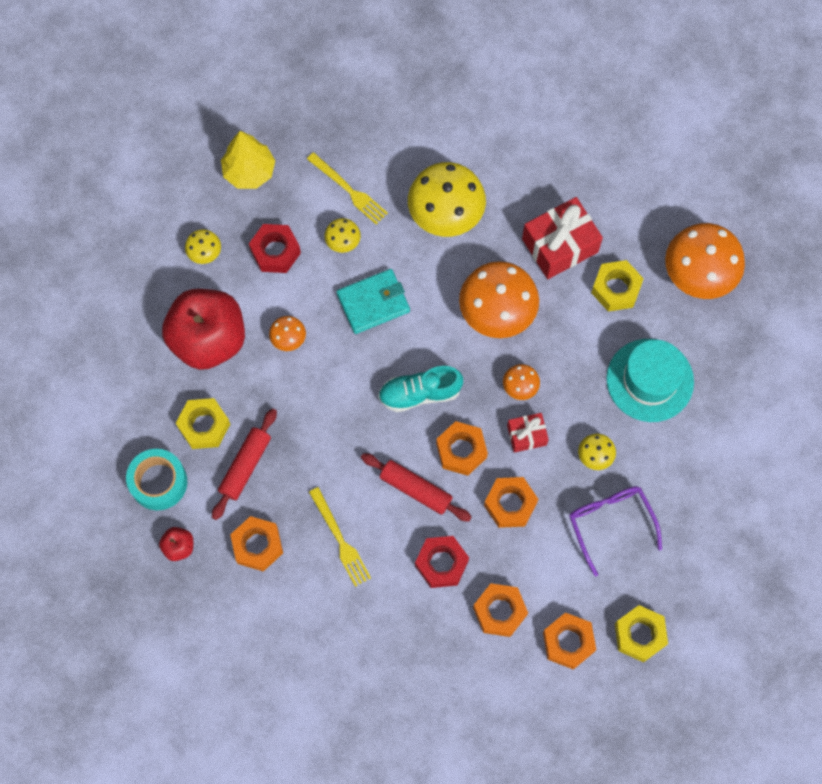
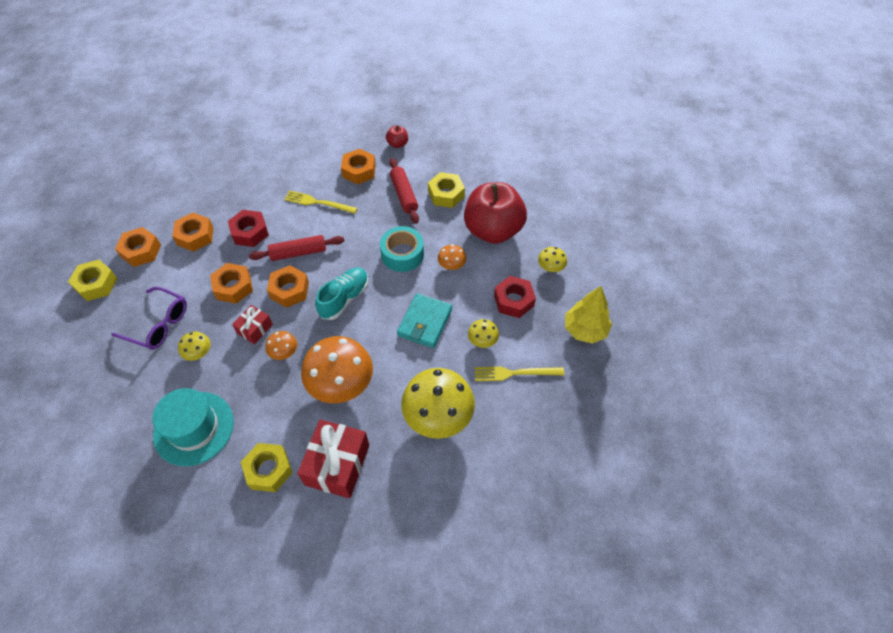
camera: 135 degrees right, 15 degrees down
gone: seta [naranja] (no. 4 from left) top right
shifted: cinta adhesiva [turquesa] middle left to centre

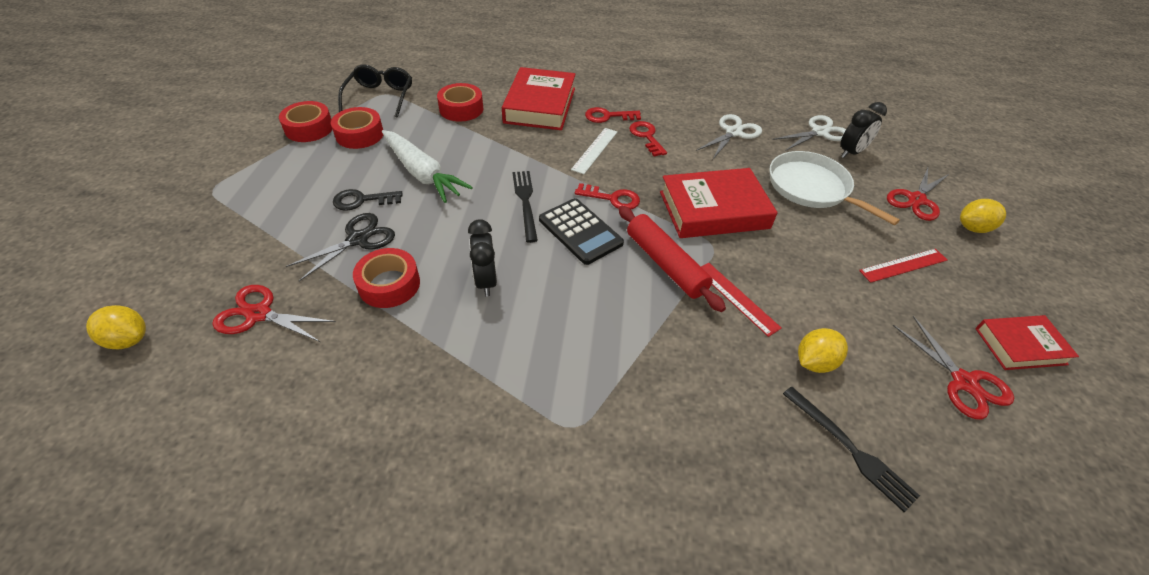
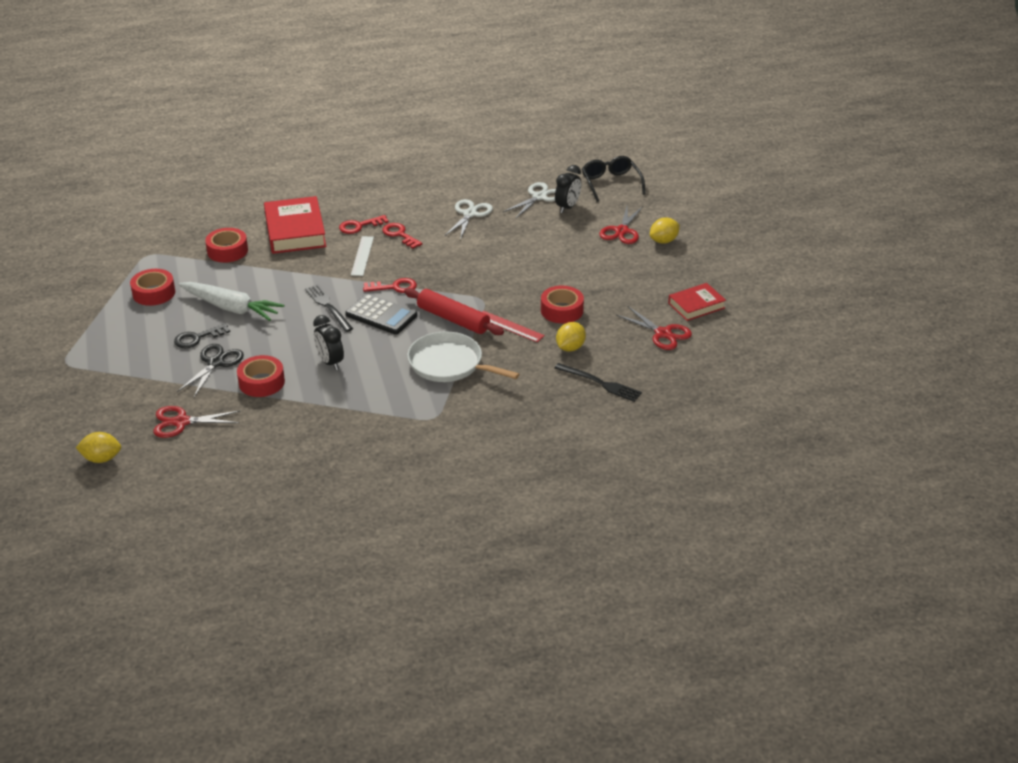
camera: 20 degrees left, 10 degrees down
gone: libro [rojo] (no. 2 from left) centre; regla [rojo] (no. 2 from left) middle right
shifted: sartén [blanco] top right to centre; cinta adhesiva [rojo] (no. 1 from left in the first image) top left to cinta adhesiva [rojo] (no. 4 from left) centre; gafas [negro] top left to top centre

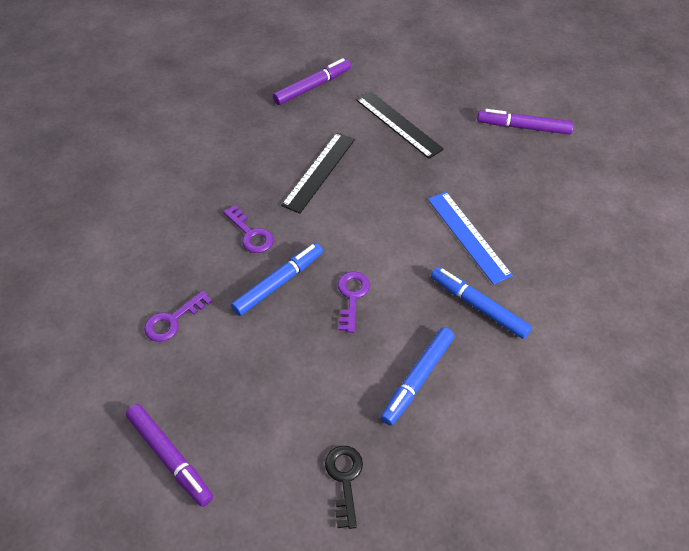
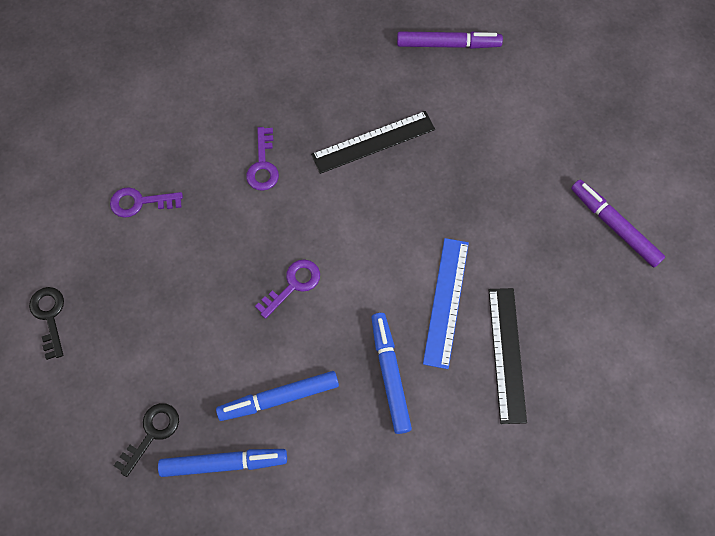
camera: 40 degrees right, 15 degrees up
shifted: rotulador [azul] (no. 1 from left) centre to bottom left; regla [negro] (no. 2 from left) top centre to middle right
swapped: rotulador [morado] (no. 1 from left) bottom left to llave [negro] (no. 1 from left) middle left

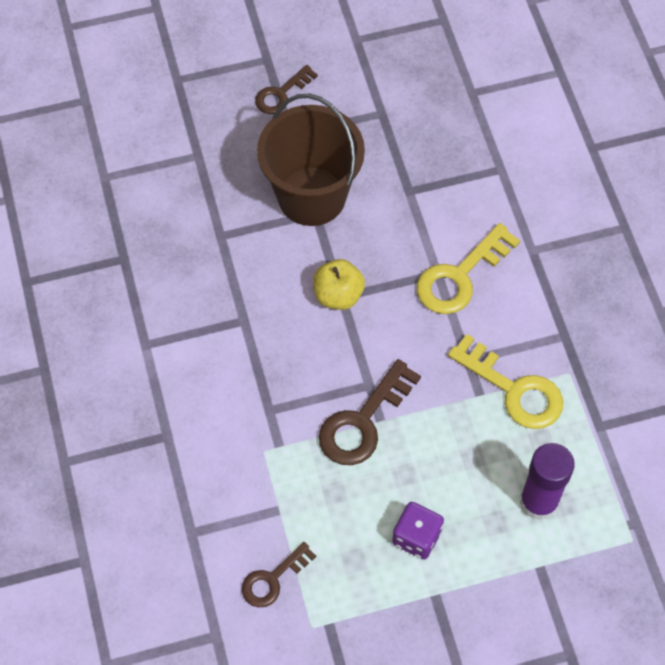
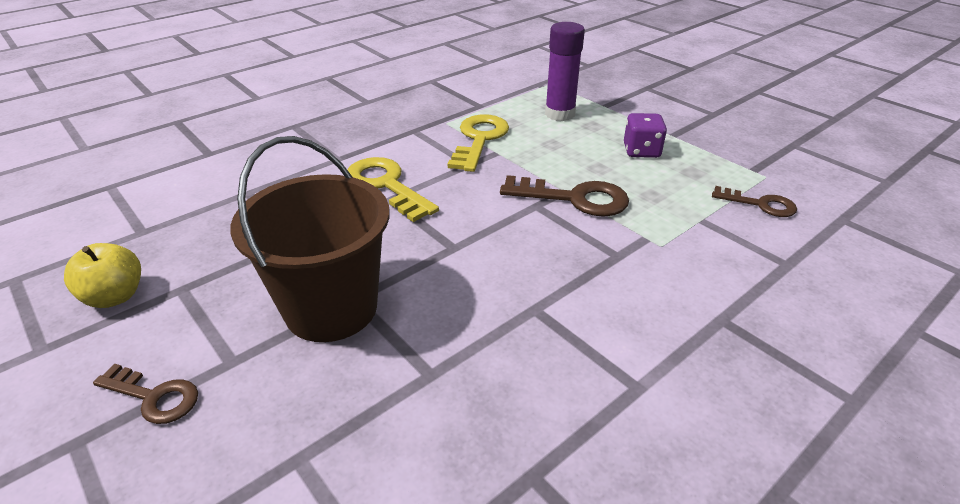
camera: 115 degrees left, 25 degrees down
shifted: manzana [amarillo] centre to middle left
rotated: llave [amarillo] (no. 1 from left) middle right = centre 150 degrees counterclockwise

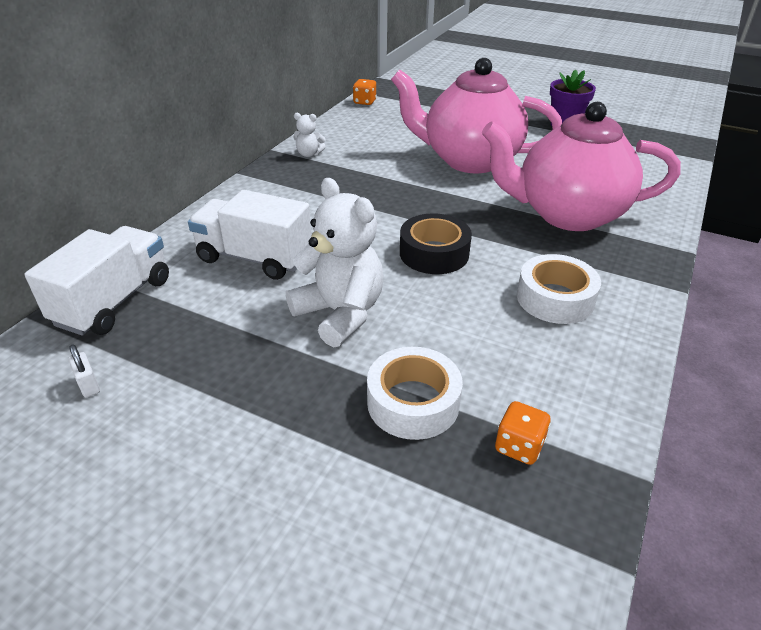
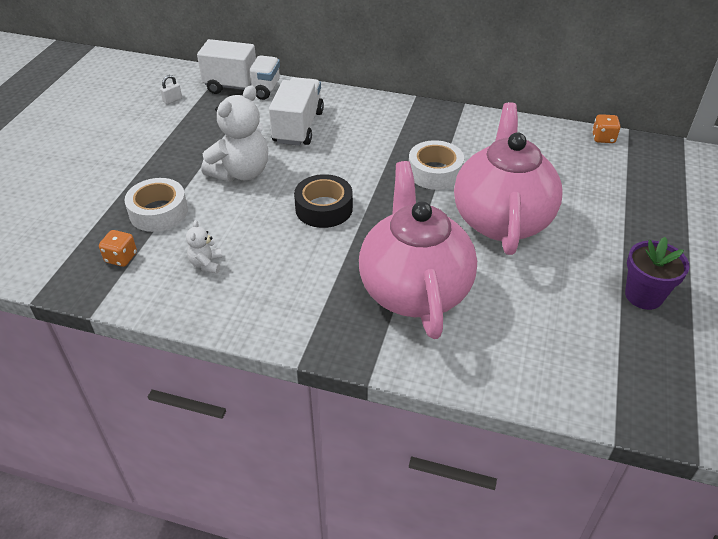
camera: 80 degrees right, 5 degrees up
shifted: osito [blanco] (no. 1 from left) top centre to middle left; cinta adhesiva [blanco] (no. 2 from left) middle right to top centre

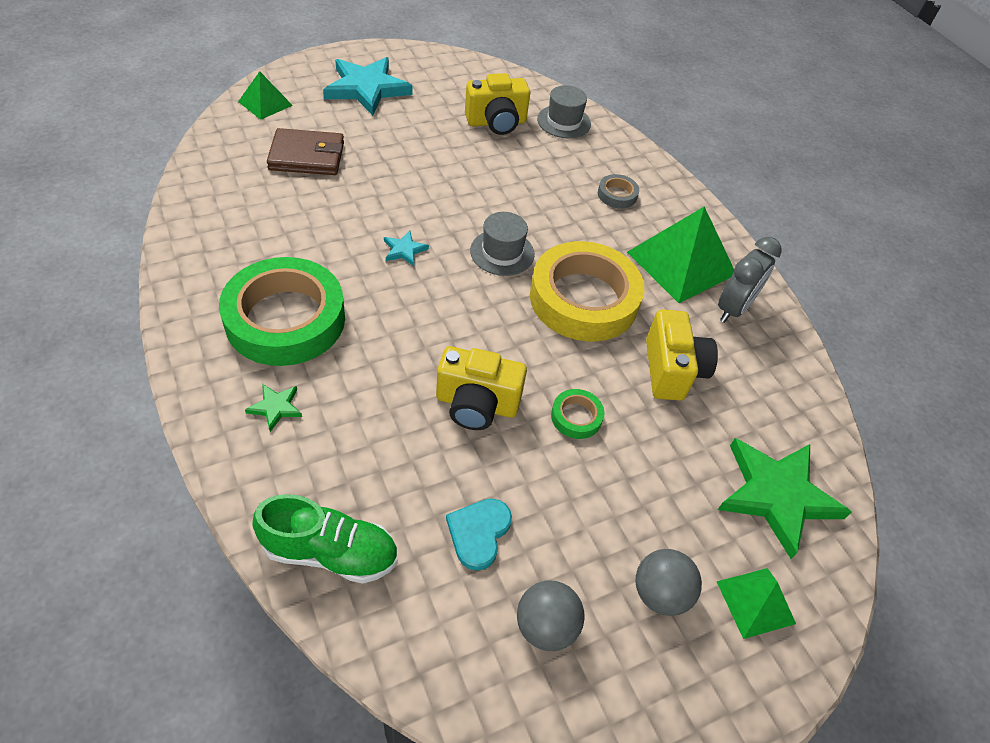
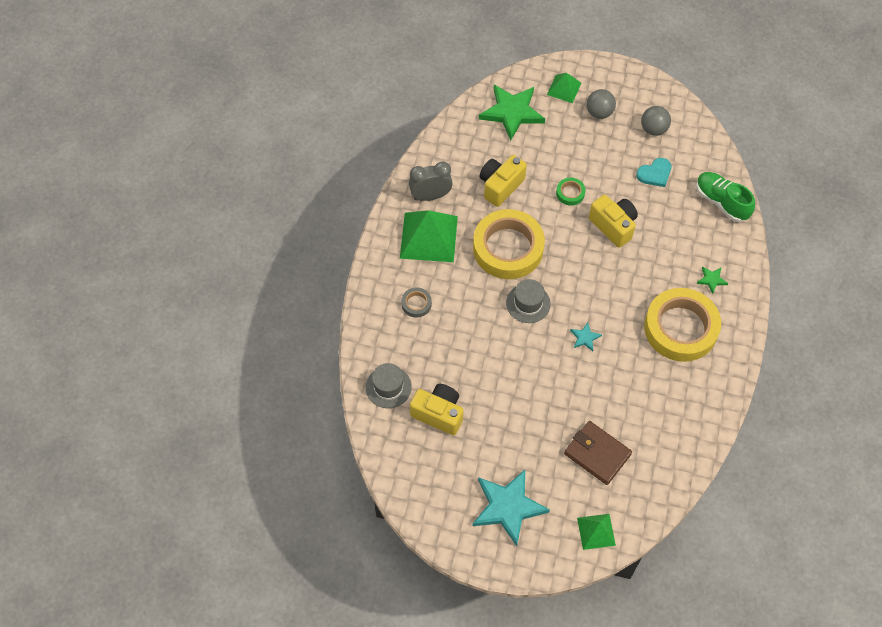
camera: 135 degrees left, 10 degrees up
repainted: cinta adhesiva [verde] (no. 1 from left) middle left to cinta adhesiva [amarillo] (no. 2 from left) middle right

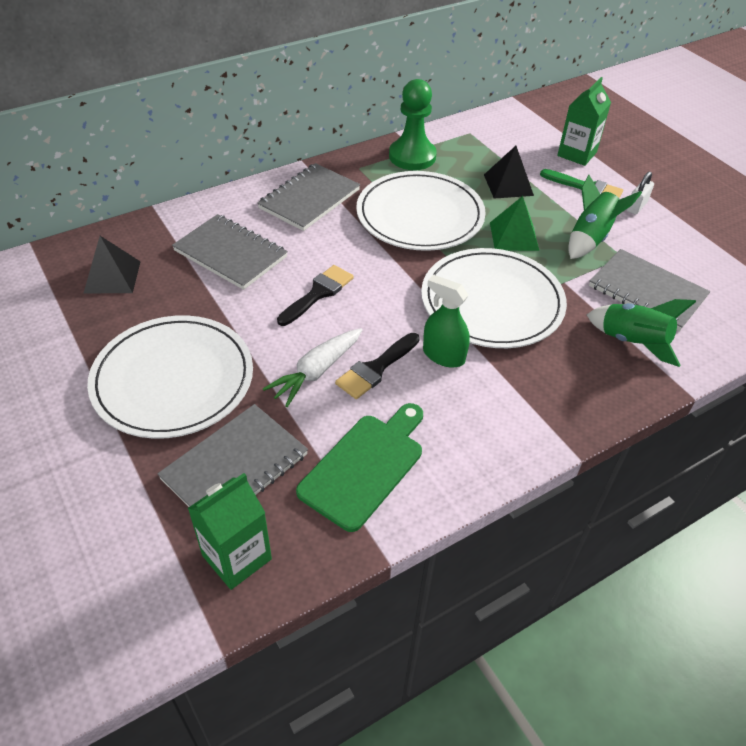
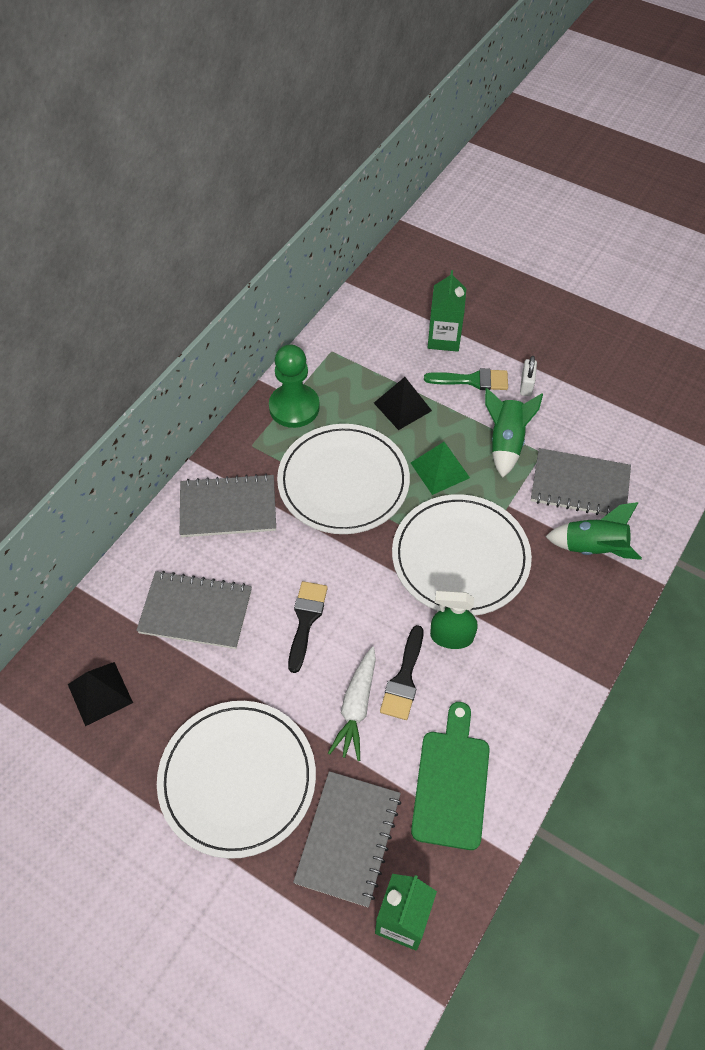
camera: 25 degrees left, 10 degrees up
rotated: cuaderno [gris] (no. 3 from left in the first image) top centre = middle left 75 degrees clockwise

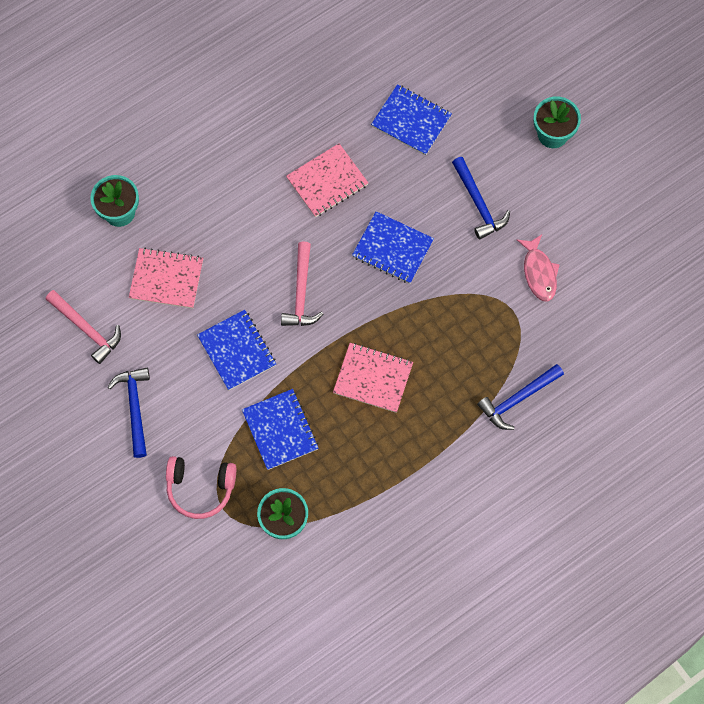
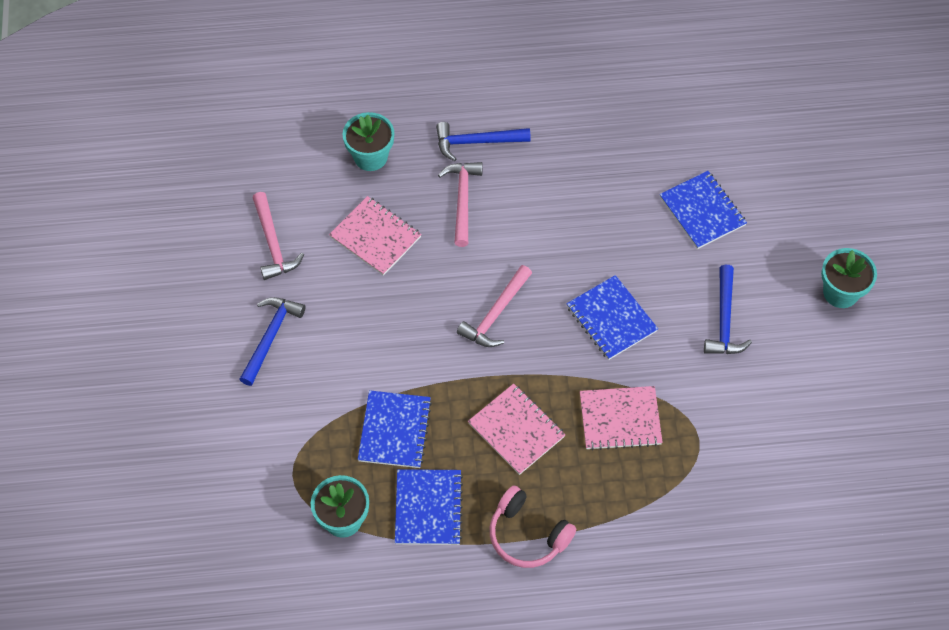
camera: 30 degrees right, 10 degrees down
gone: pez [rosa] middle right
new: martillo [rosa] (no. 2 from left) top centre
shifted: cuaderno [azul] (no. 1 from left in the first image) centre to cuaderno [azul] (no. 2 from left) bottom centre; martillo [azul] (no. 3 from left in the first image) middle right to martillo [azul] (no. 2 from left) top centre; auriculares [rosa] bottom left to bottom centre; cuaderno [rosa] (no. 2 from left in the first image) top centre to cuaderno [rosa] (no. 3 from left) centre

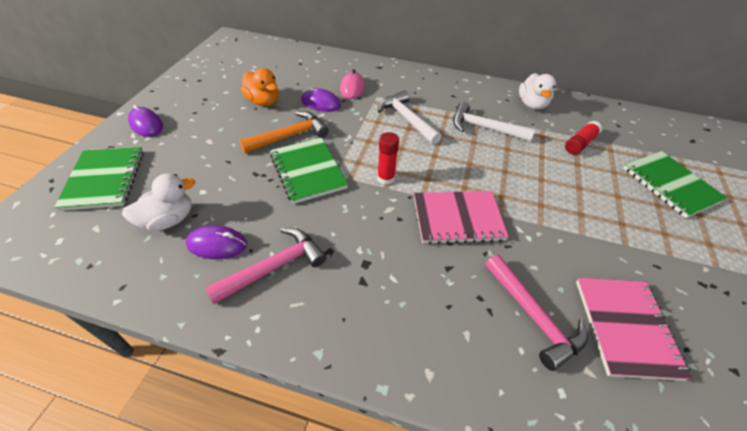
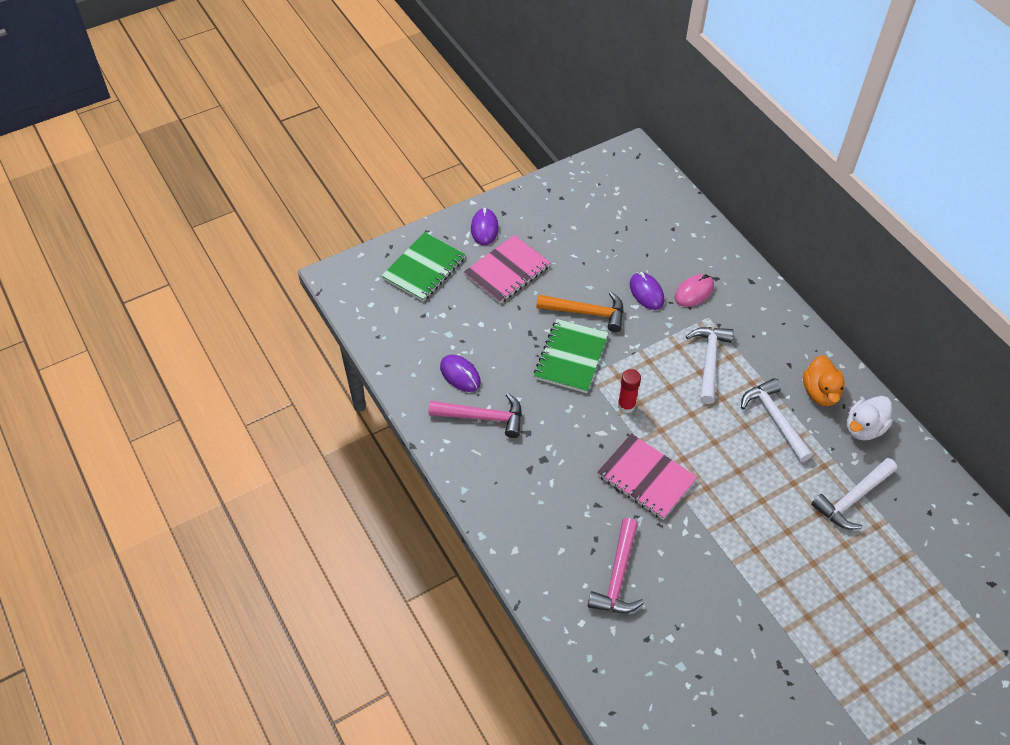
camera: 45 degrees right, 5 degrees up
gone: pato [blanco] (no. 1 from left) middle left; cuaderno [verde] (no. 3 from left) middle right
shifted: cuaderno [rosa] (no. 2 from left in the first image) bottom right to cuaderno [rosa] (no. 1 from left) centre; pato [naranja] top centre to middle right
swapped: barra de pegamento [rojo] (no. 2 from left) top right to martillo [blanco] (no. 3 from left) middle right

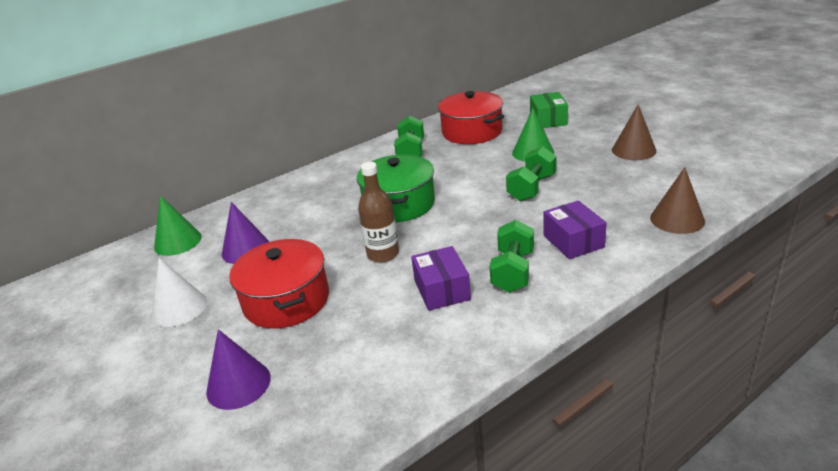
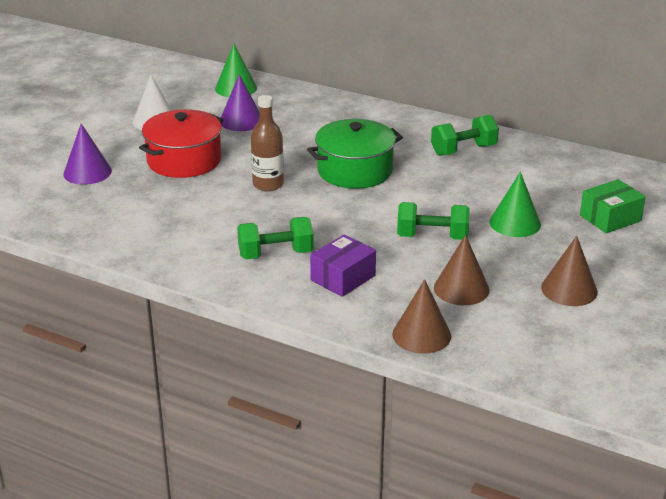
camera: 60 degrees right, 0 degrees up
gone: caja [morado] (no. 1 from left) centre; olla [rojo] (no. 2 from left) top centre
new: cono [marrón] (no. 2 from left) middle right

